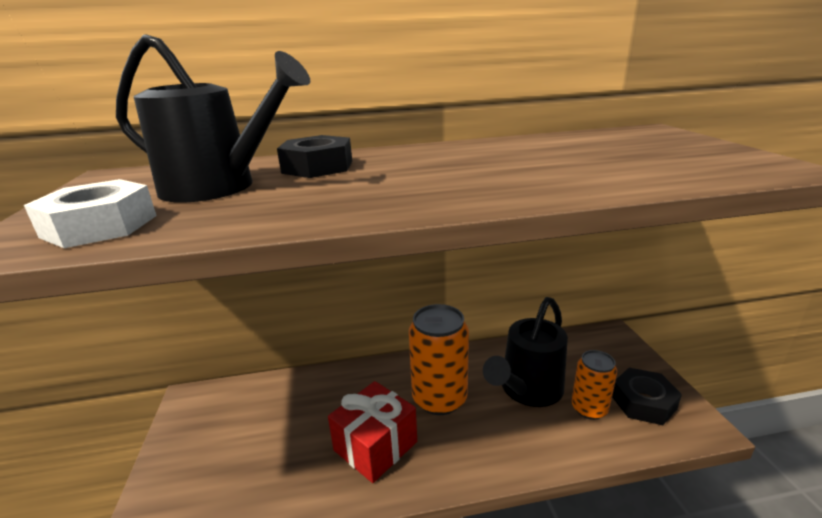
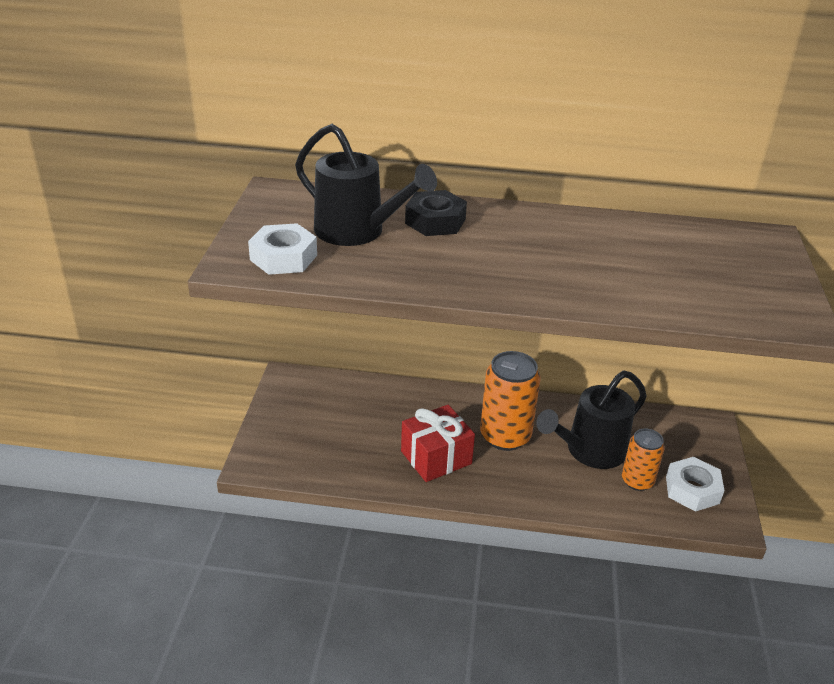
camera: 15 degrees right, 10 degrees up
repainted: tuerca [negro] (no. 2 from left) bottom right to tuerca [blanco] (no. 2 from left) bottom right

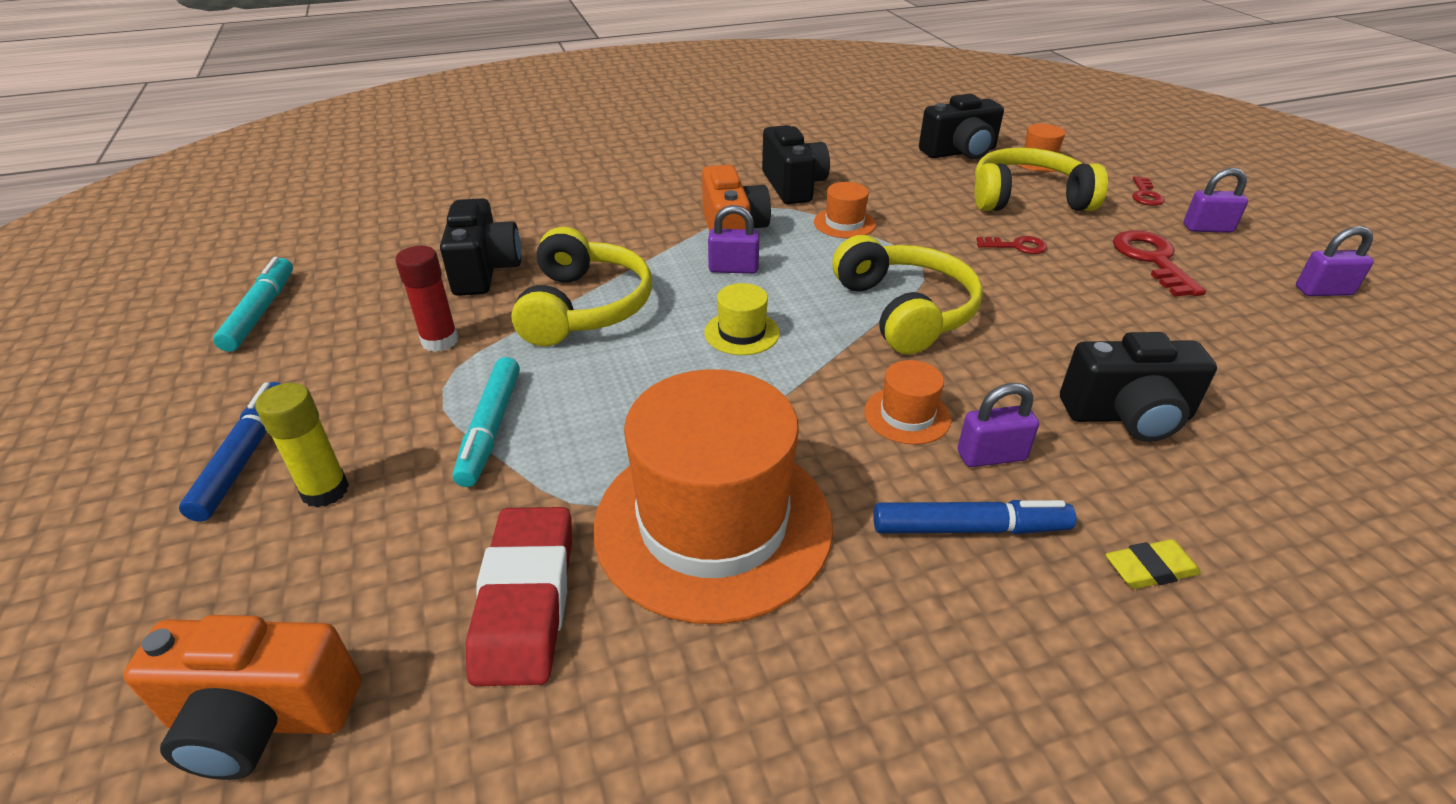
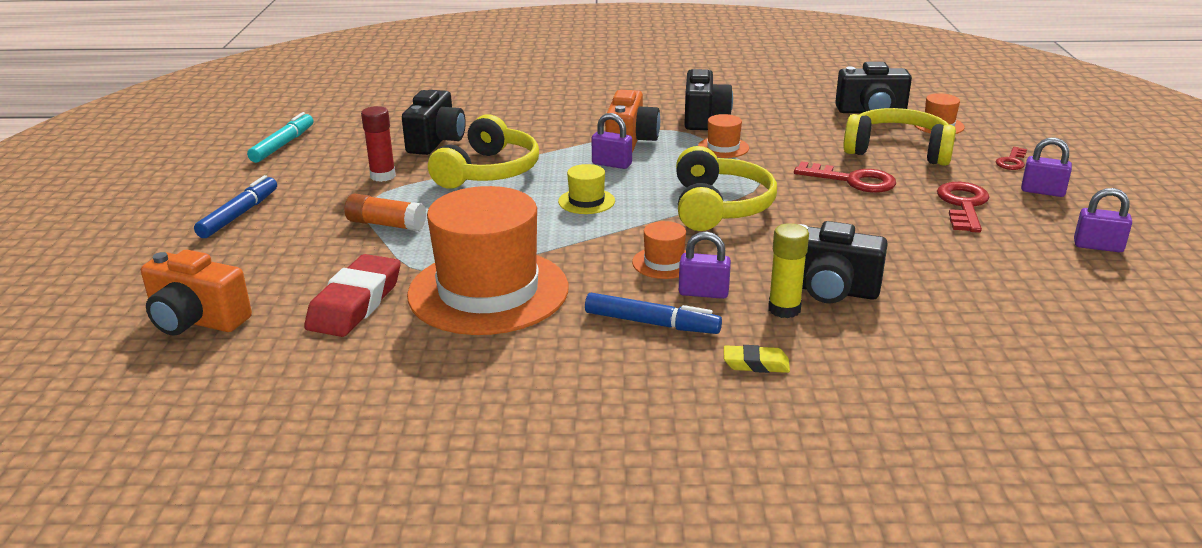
camera: 20 degrees right, 10 degrees down
shifted: barra de pegamento [amarillo] middle left to centre
swapped: rotulador [turquesa] (no. 2 from left) centre to barra de pegamento [naranja] middle left
scaled: llave [rojo] (no. 1 from left) top right = top right x1.72

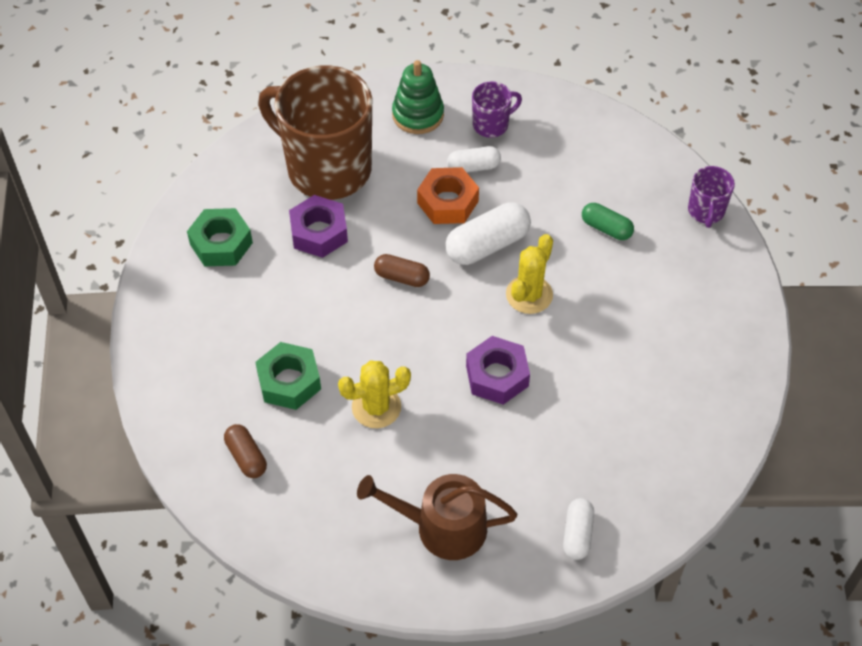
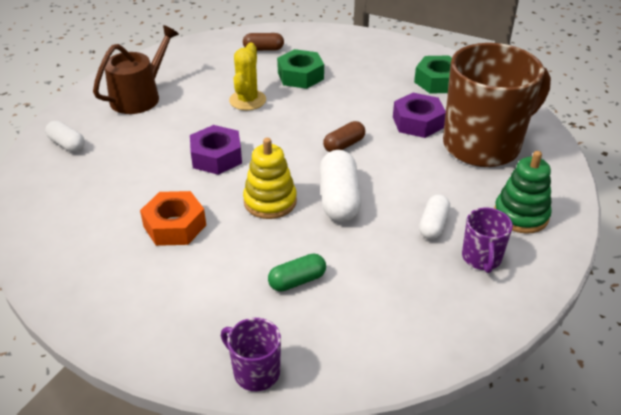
camera: 120 degrees right, 15 degrees down
shifted: tuerca [naranja] top centre to middle left
swapped: cactus [amarillo] (no. 2 from left) centre to juguete apilable [amarillo] centre

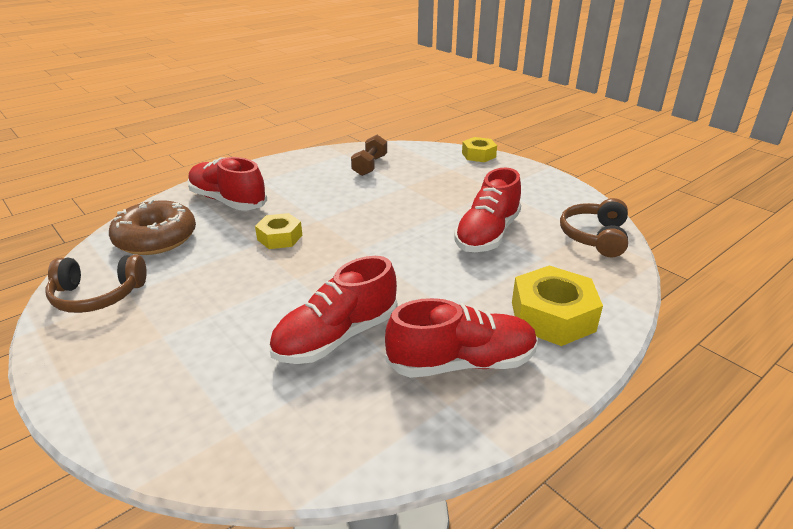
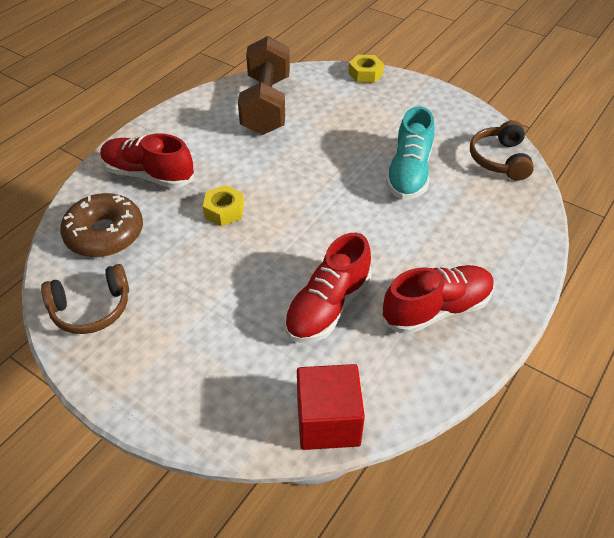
camera: 15 degrees left, 15 degrees up
gone: tuerca [amarillo] (no. 3 from left) middle right
new: cubo [rojo] bottom centre
repainted: zapato [rojo] (no. 4 from left) centre to zapato [turquesa] top right
scaled: mancuerna [marrón] top centre = top centre x1.98

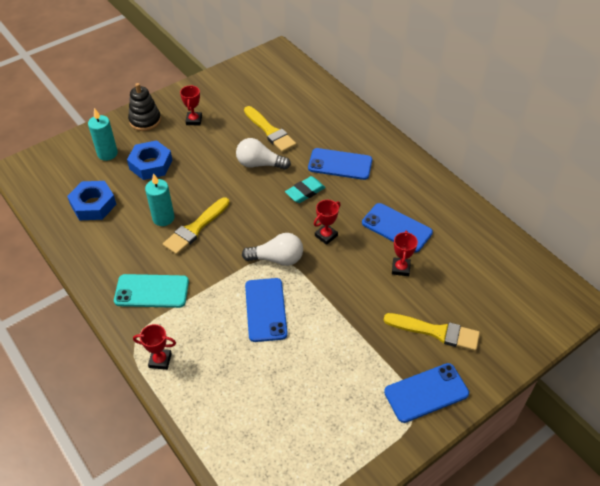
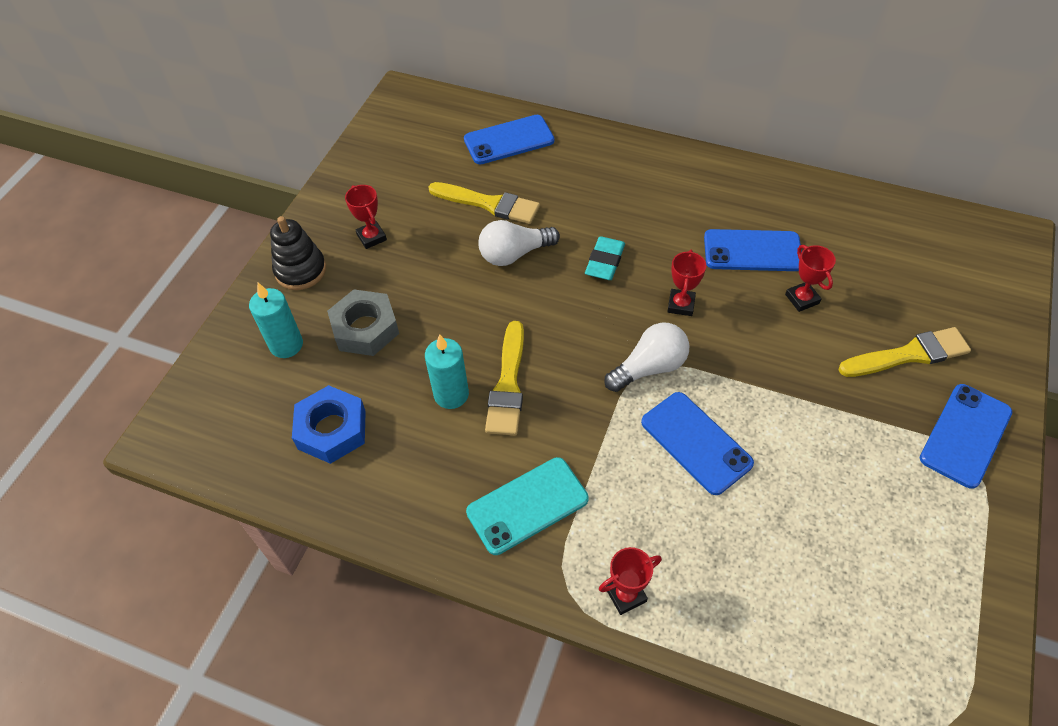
camera: 30 degrees left, 5 degrees up
shifted: móvil [azul] (no. 2 from left in the first image) centre to móvil [azul] (no. 1 from left) top centre
repainted: tuerca [azul] (no. 2 from left) top left to tuerca [gris] centre

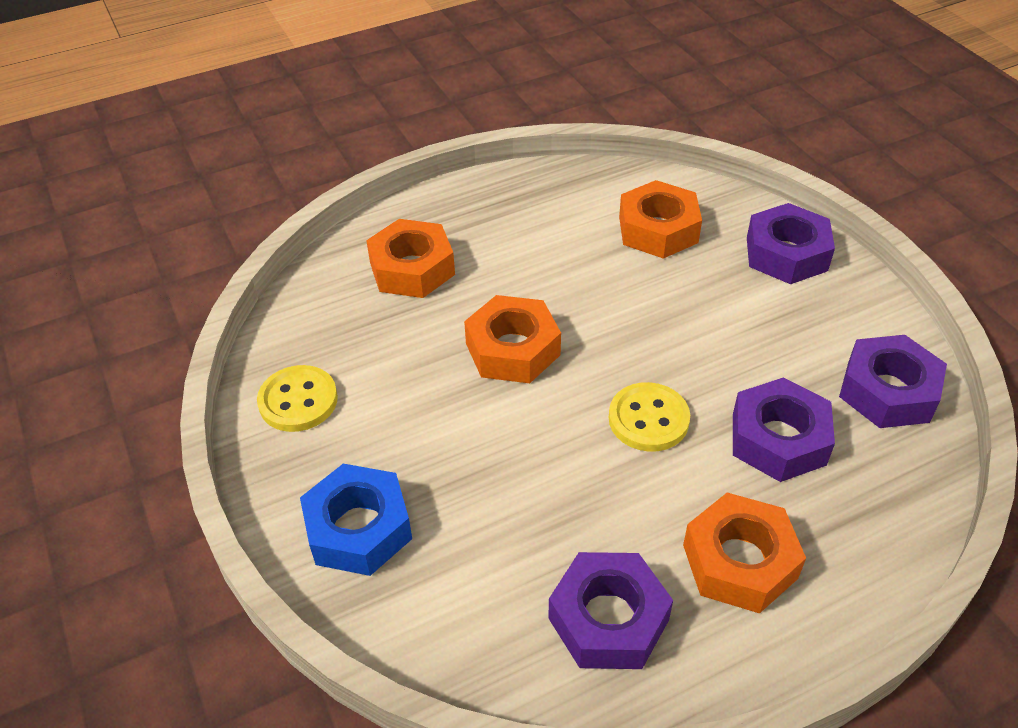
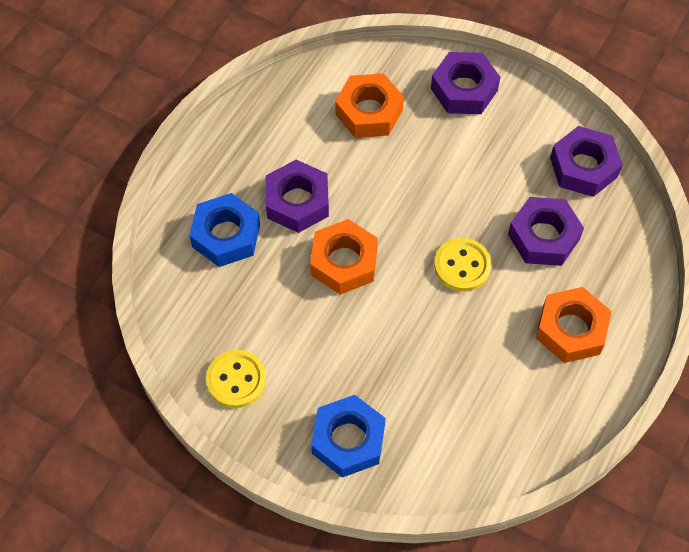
camera: 35 degrees left, 15 degrees up
shifted: tuerca [morado] (no. 1 from left) bottom centre to centre
repainted: tuerca [naranja] (no. 1 from left) centre to tuerca [azul] (no. 1 from left) middle left

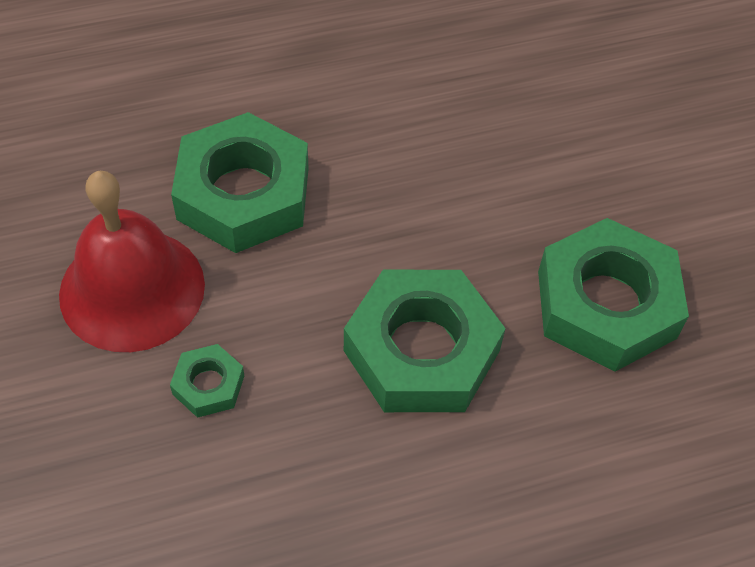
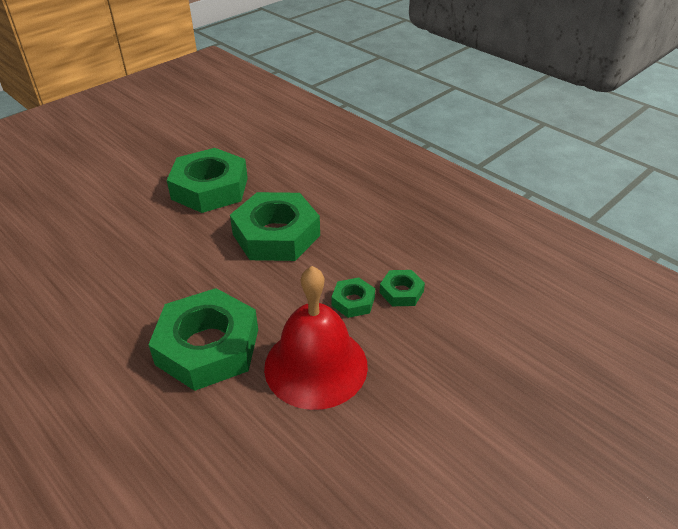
camera: 115 degrees left, 15 degrees down
new: tuerca [verde] (no. 5 from left) centre

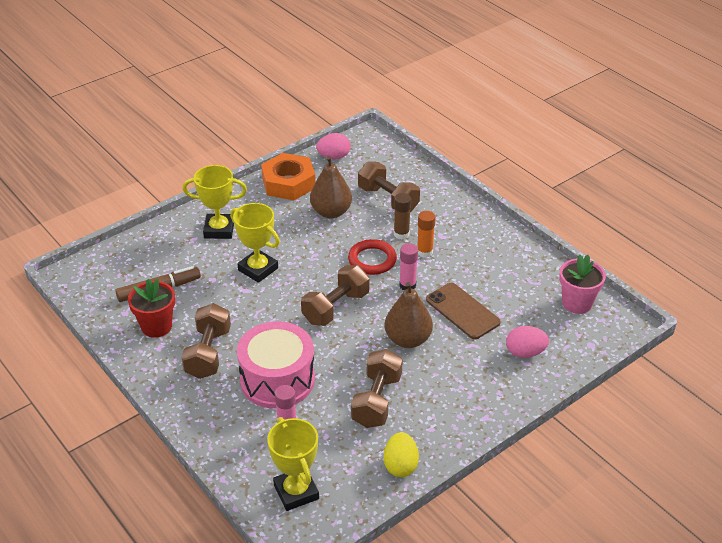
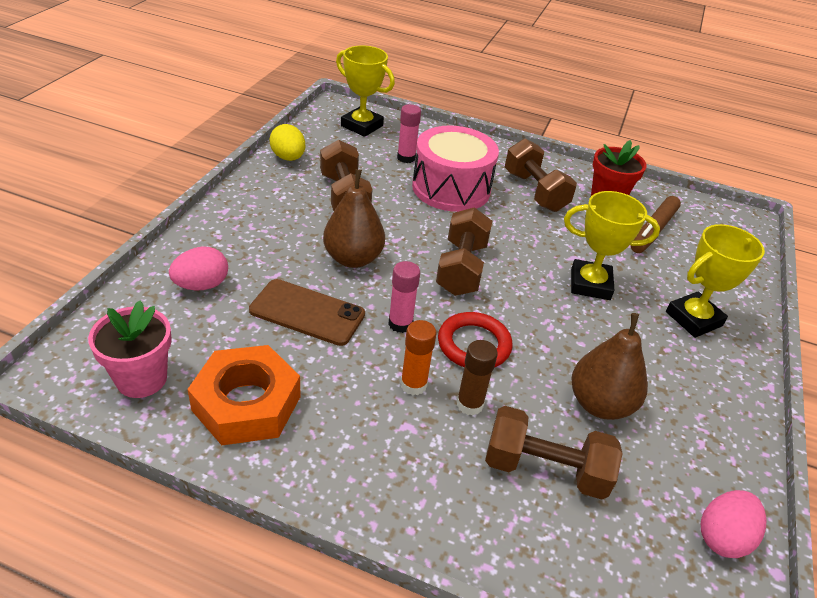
camera: 145 degrees right, 0 degrees up
shifted: tuerca [naranja] top centre to middle left

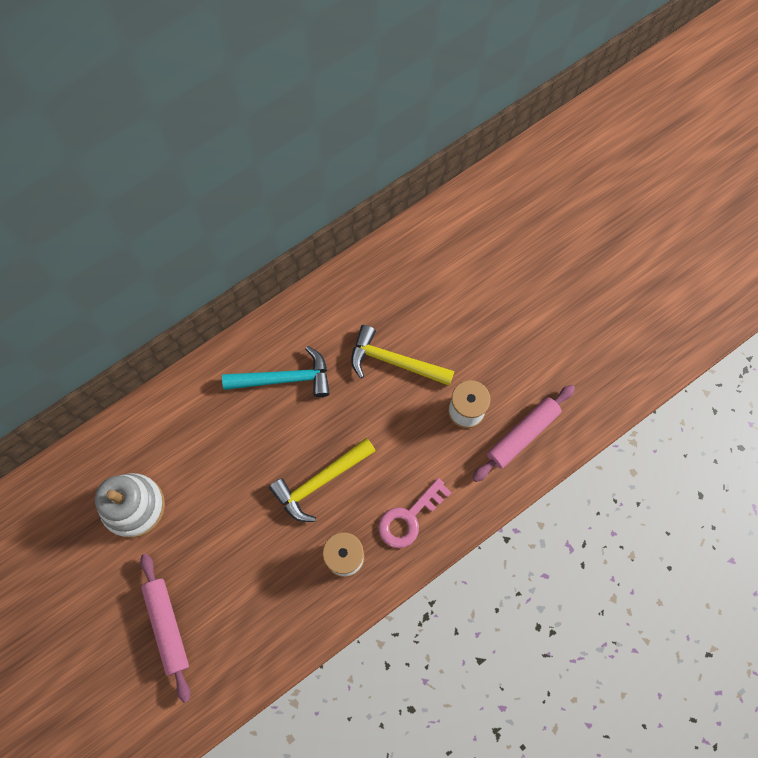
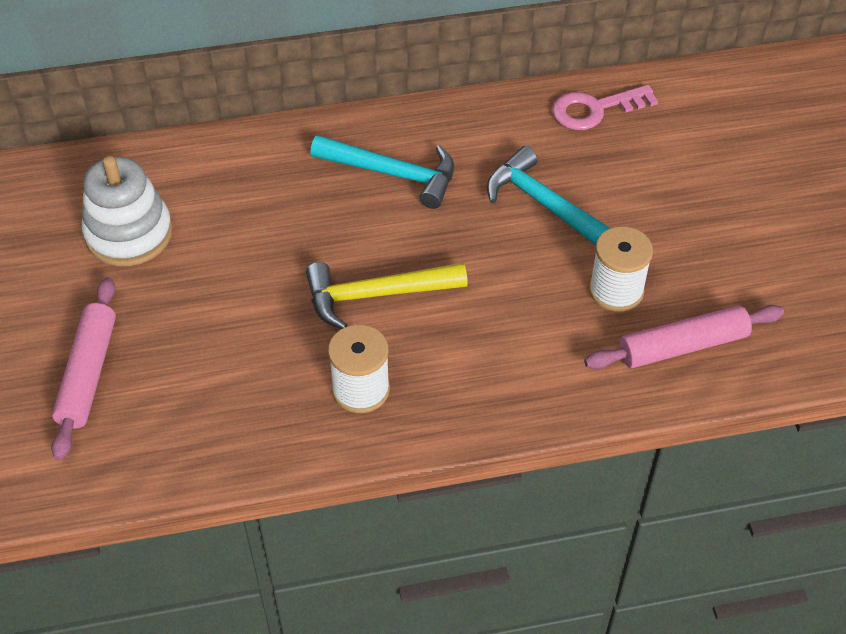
camera: 25 degrees right, 20 degrees down
shifted: llave [rosa] bottom centre to top right
repainted: martillo [amarillo] (no. 2 from left) centre to martillo [turquesa] (no. 2 from left) top centre

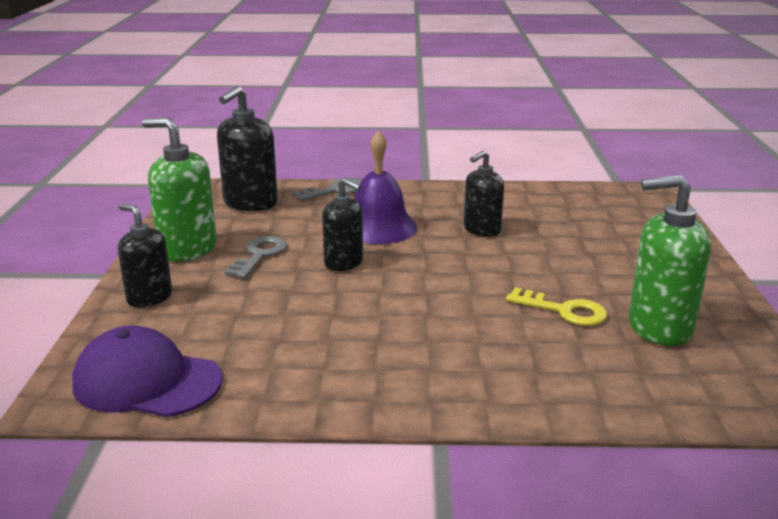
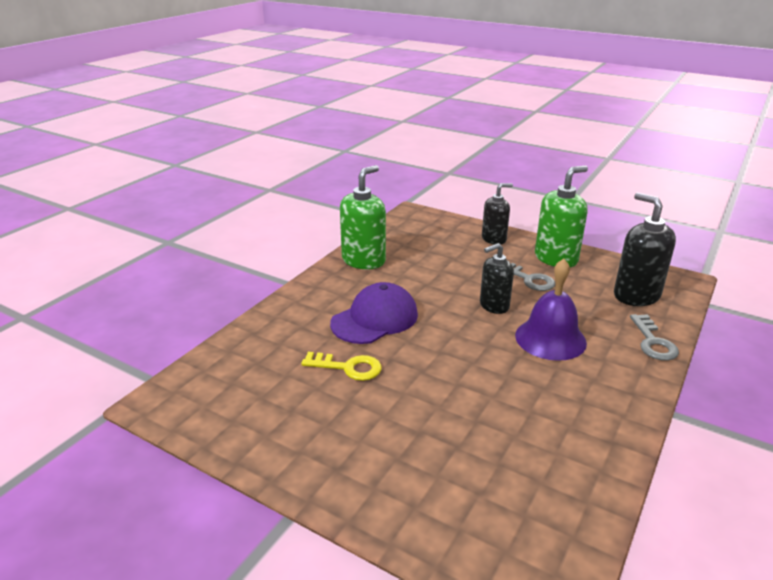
camera: 120 degrees right, 5 degrees up
gone: dispensador de jabón [negro] (no. 4 from left) centre
shifted: gorra [morado] bottom left to centre; dispensador de jabón [verde] (no. 2 from left in the first image) middle right to dispensador de jabón [verde] (no. 1 from left) centre
rotated: llave [amarillo] middle right = centre 135 degrees counterclockwise

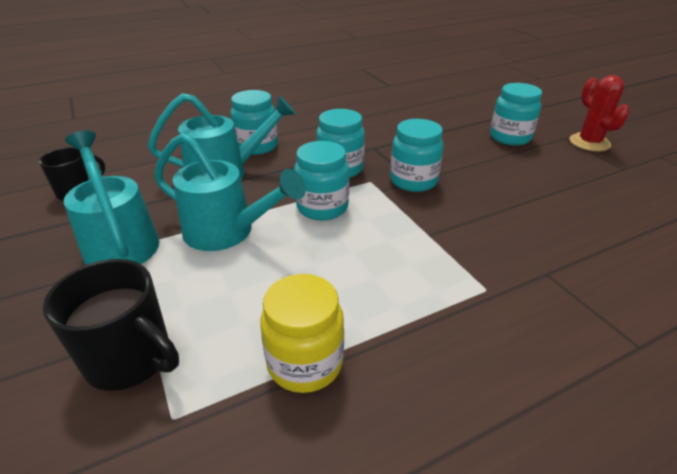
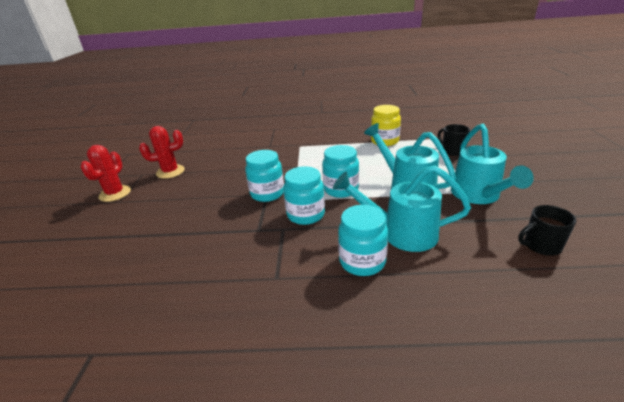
camera: 150 degrees left, 5 degrees down
gone: tarro [turquesa] (no. 5 from left) top right
new: cactus [rojo] (no. 2 from left) middle left
scaled: taza [negro] (no. 2 from left in the first image) bottom left = middle right x0.66

